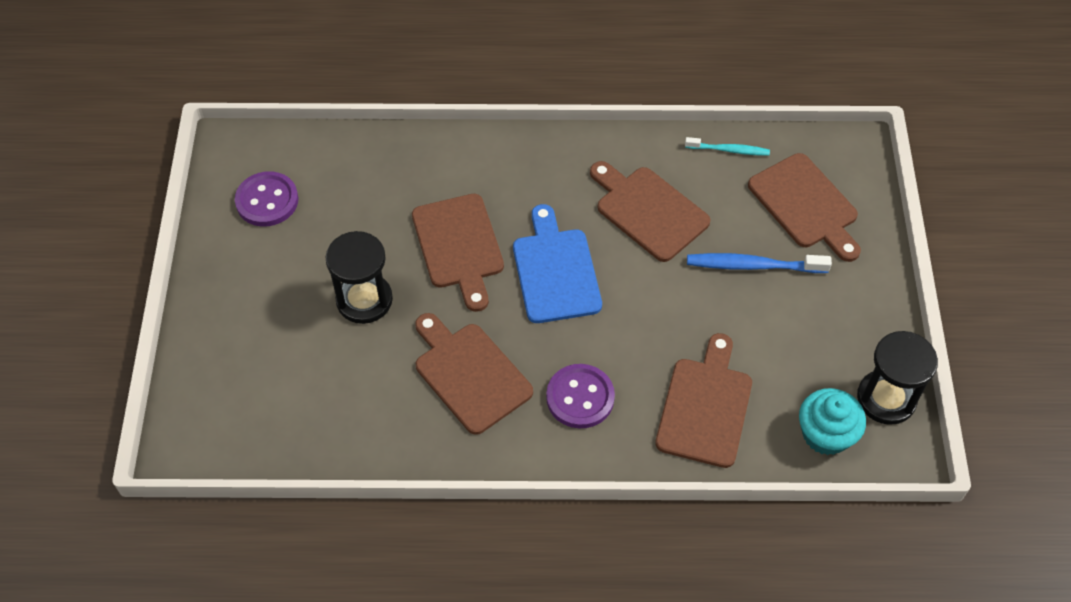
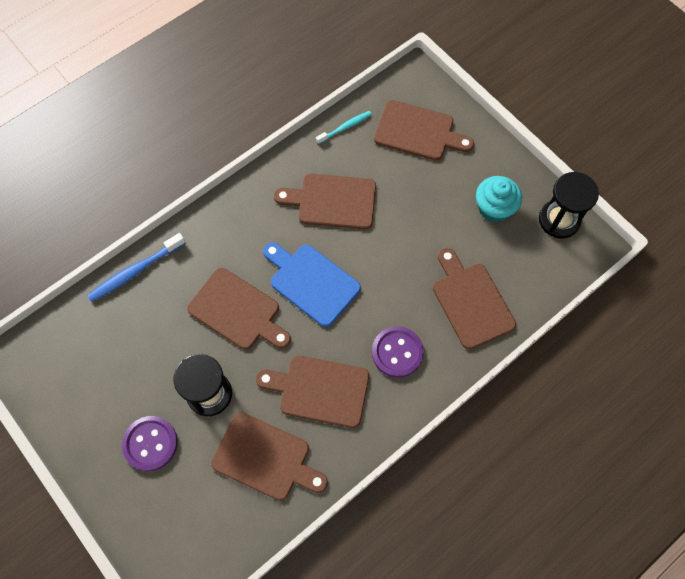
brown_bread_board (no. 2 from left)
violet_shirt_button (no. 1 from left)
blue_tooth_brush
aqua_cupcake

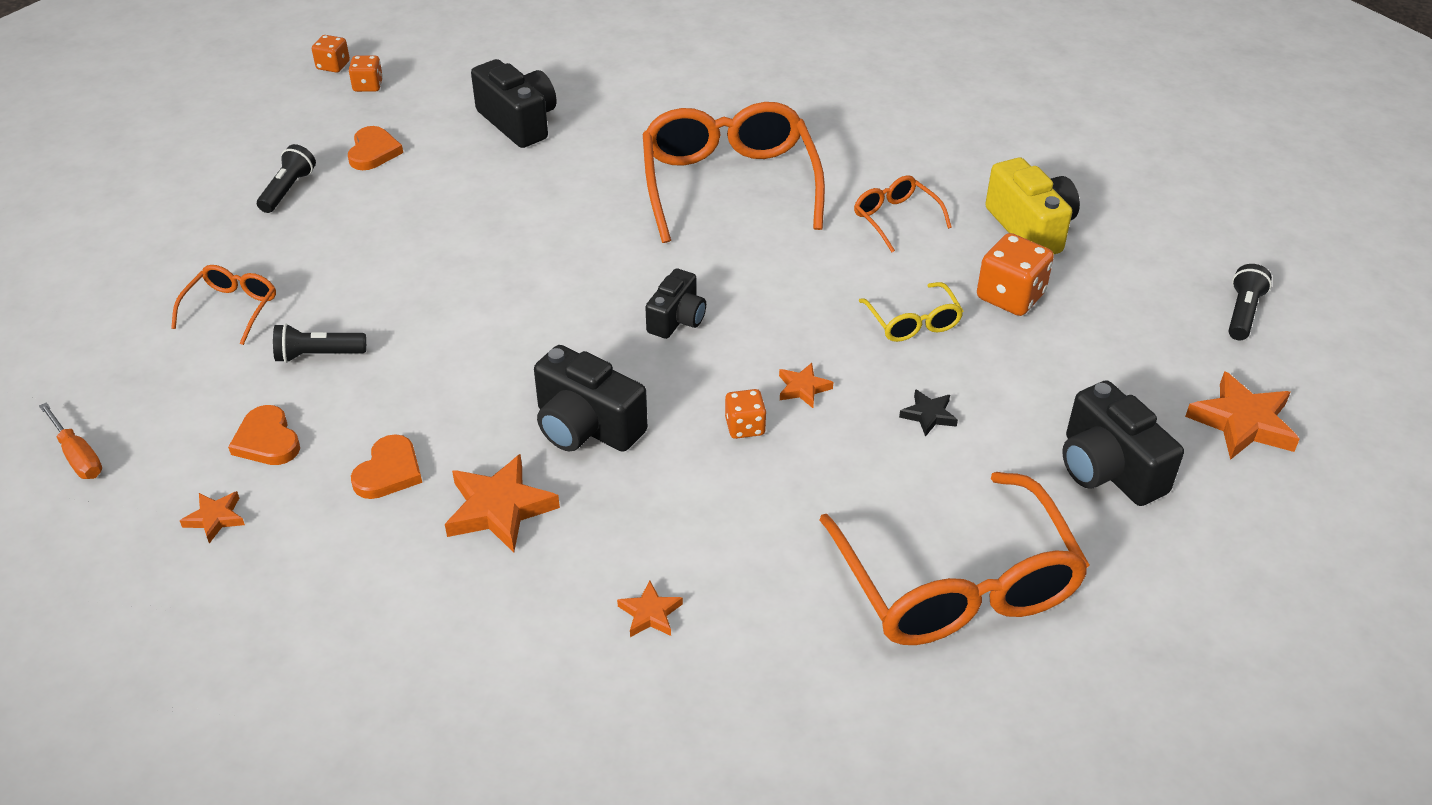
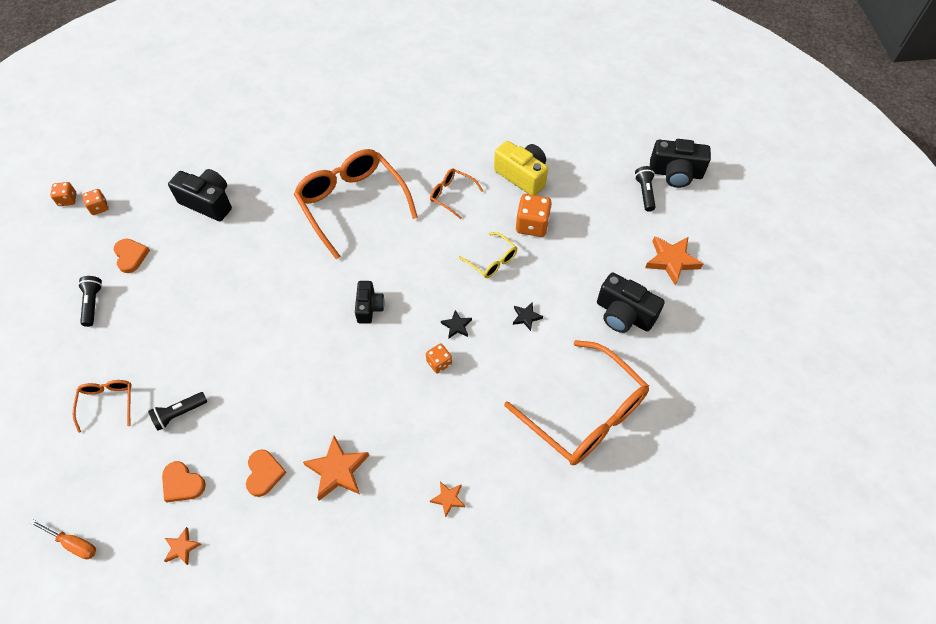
black_compact_camera (no. 4 from left)
black_star (no. 1 from left)

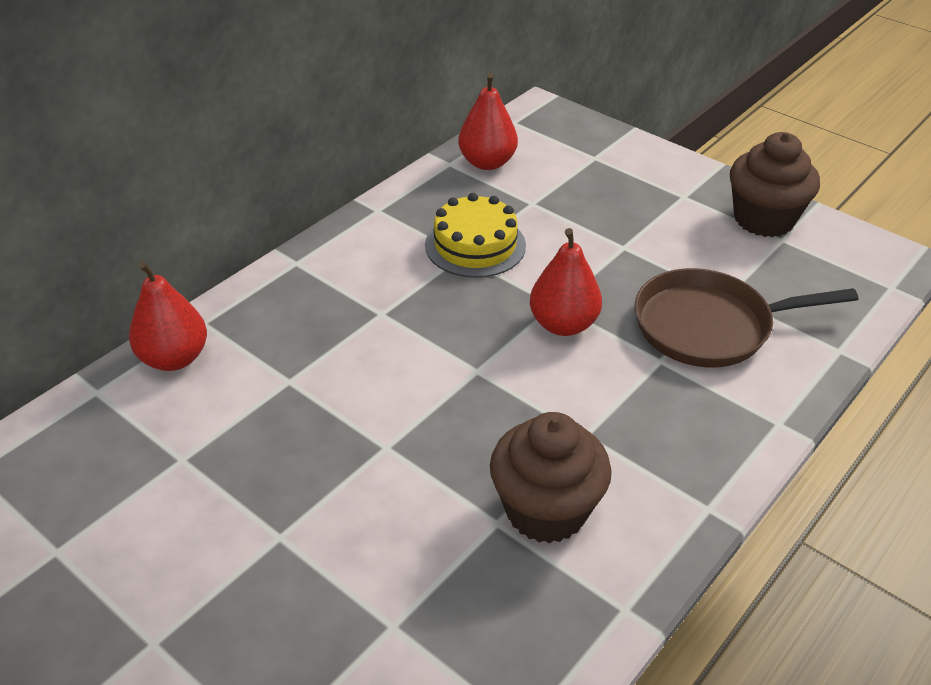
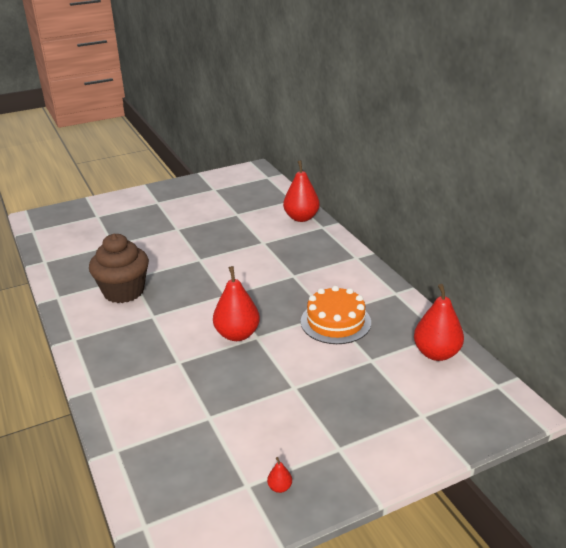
brown_skillet
scarlet_toy_pear (no. 2 from left)
orange_cake

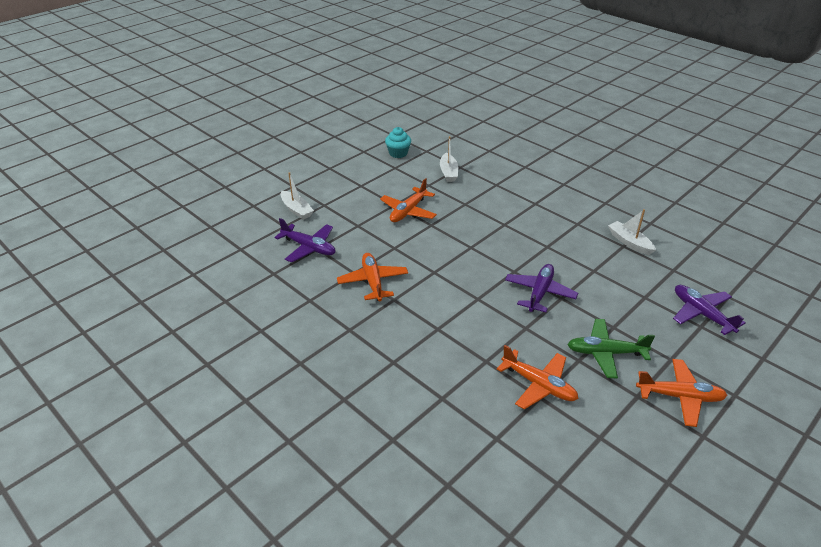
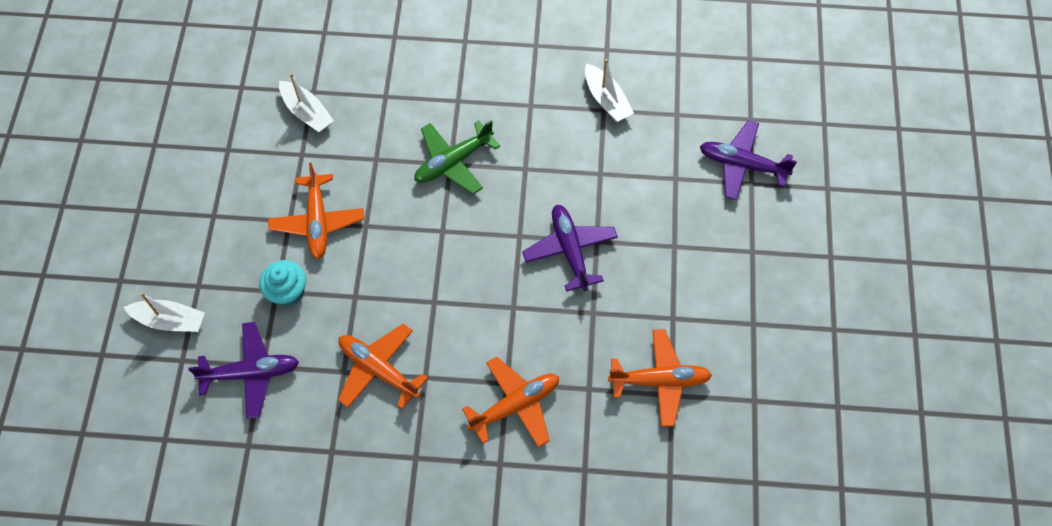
aqua_cupcake
leaf-green_aeroplane
orange_aeroplane (no. 3 from left)
snow-white_sailboat (no. 3 from left)

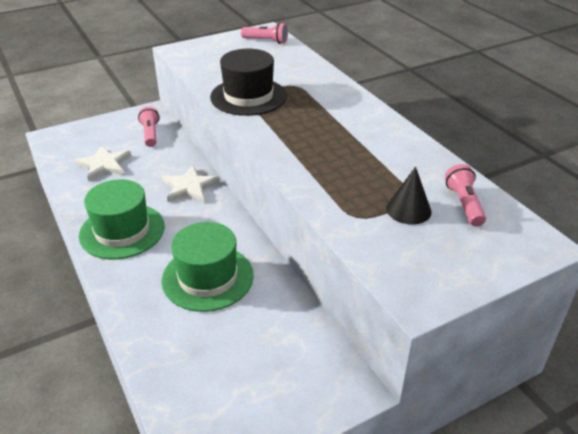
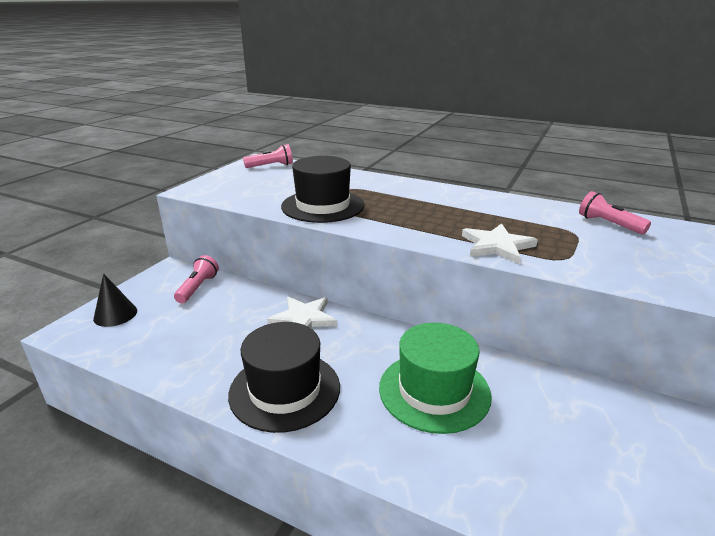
snow-white_star (no. 2 from left)
black_cone
black_top_hat (no. 1 from left)
rose-pink_pocket_torch (no. 1 from left)

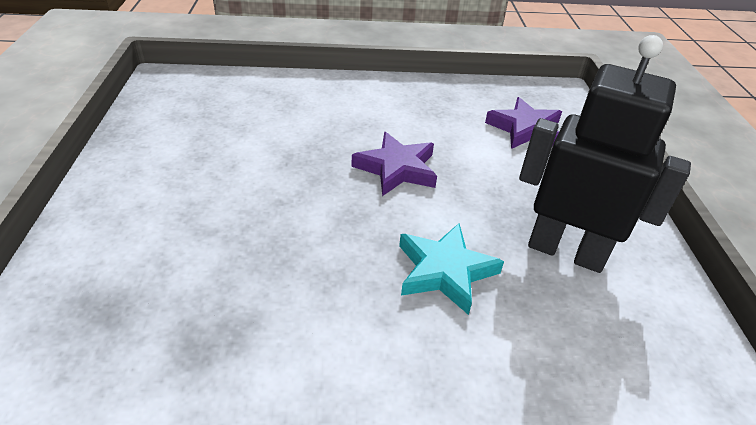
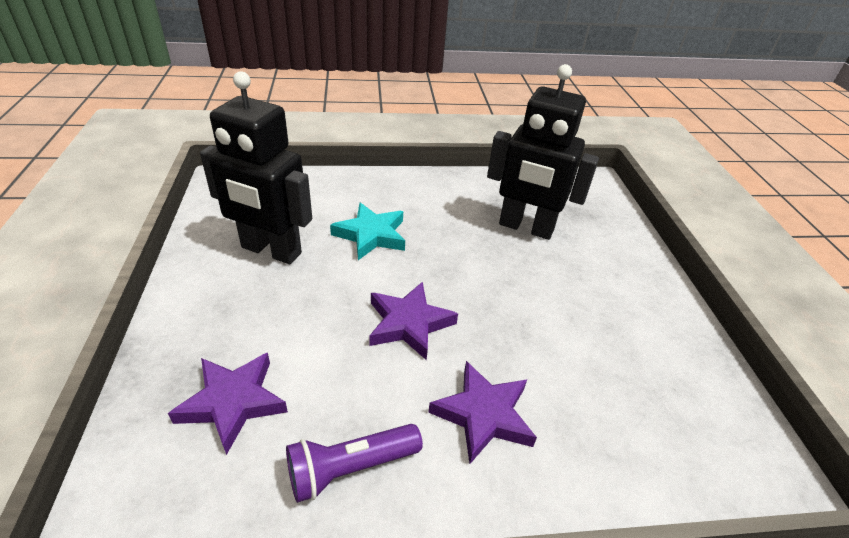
violet_pocket_torch
violet_star (no. 3 from left)
black_toy_robot (no. 2 from left)

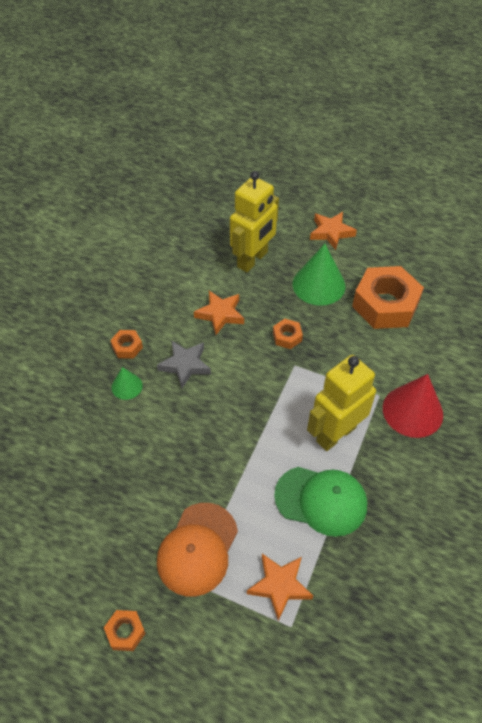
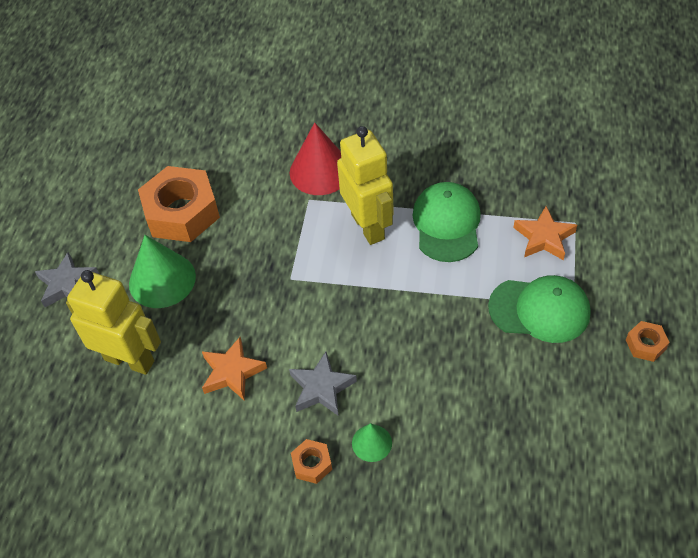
orange_hexagon_nut (no. 3 from left in the first image)
leaf-green_baseball_cap (no. 2 from left)
grey_star (no. 1 from left)
bright_yellow_toy_robot (no. 2 from left)

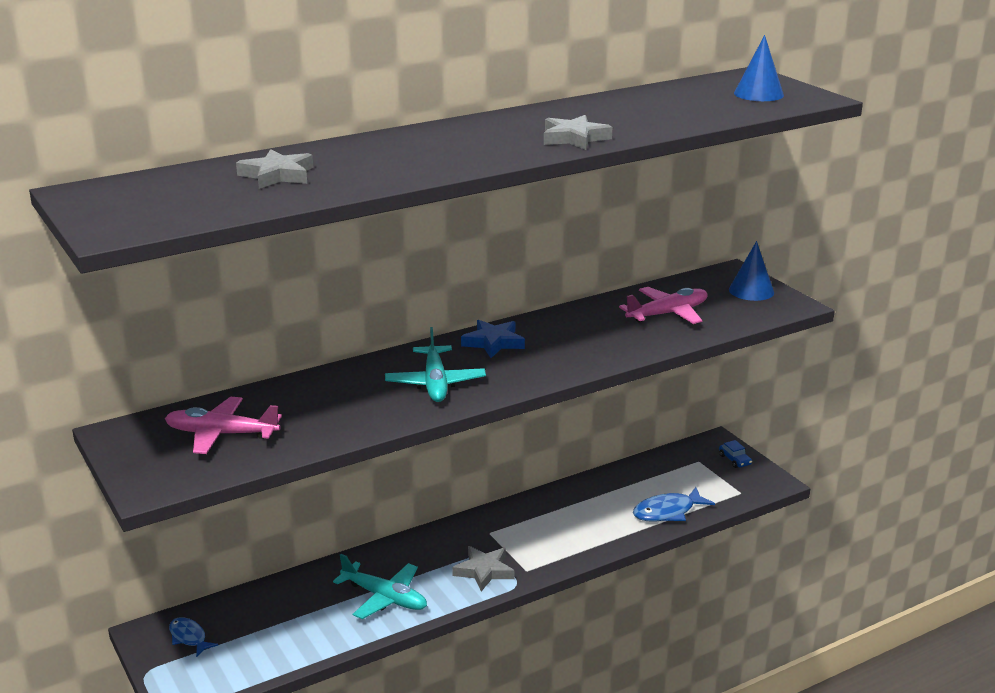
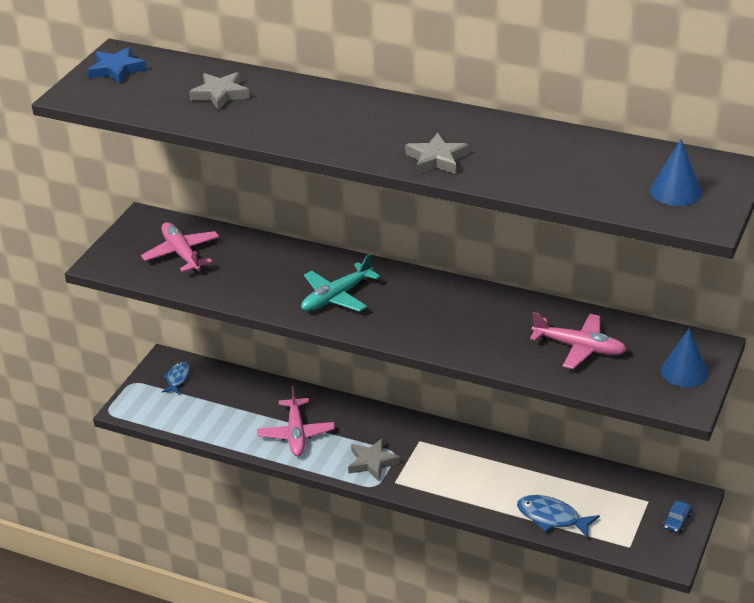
blue_star
rose-pink_aeroplane (no. 2 from left)

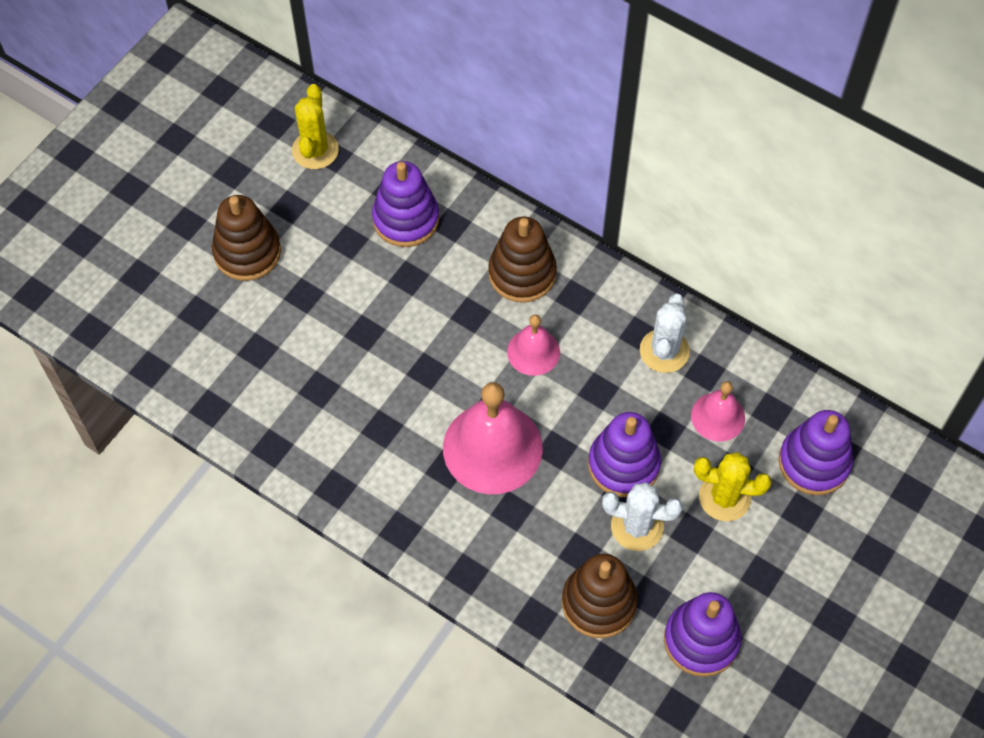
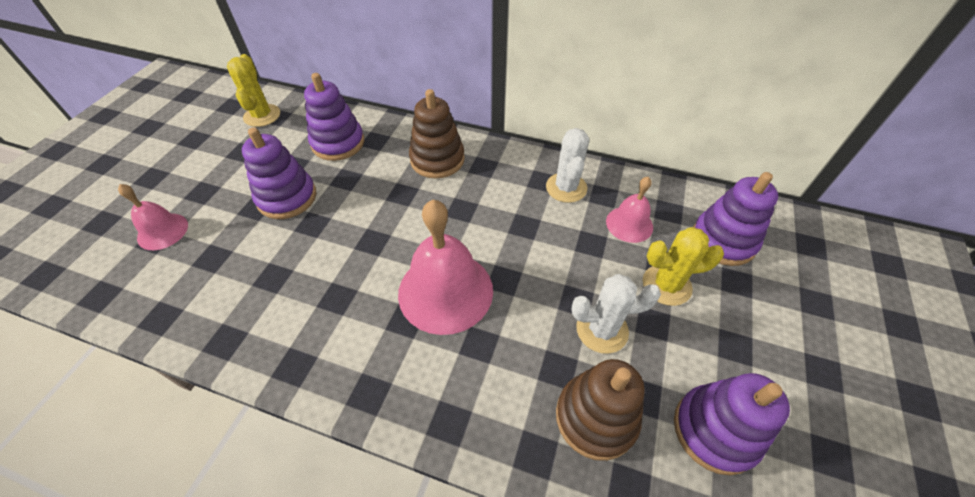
brown_stacking_rings (no. 1 from left in the first image)
rose-pink_school_bell (no. 1 from left)
violet_stacking_rings (no. 1 from left)

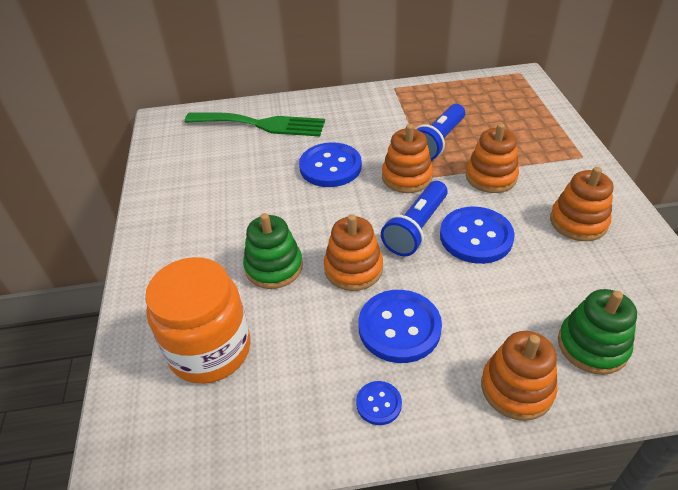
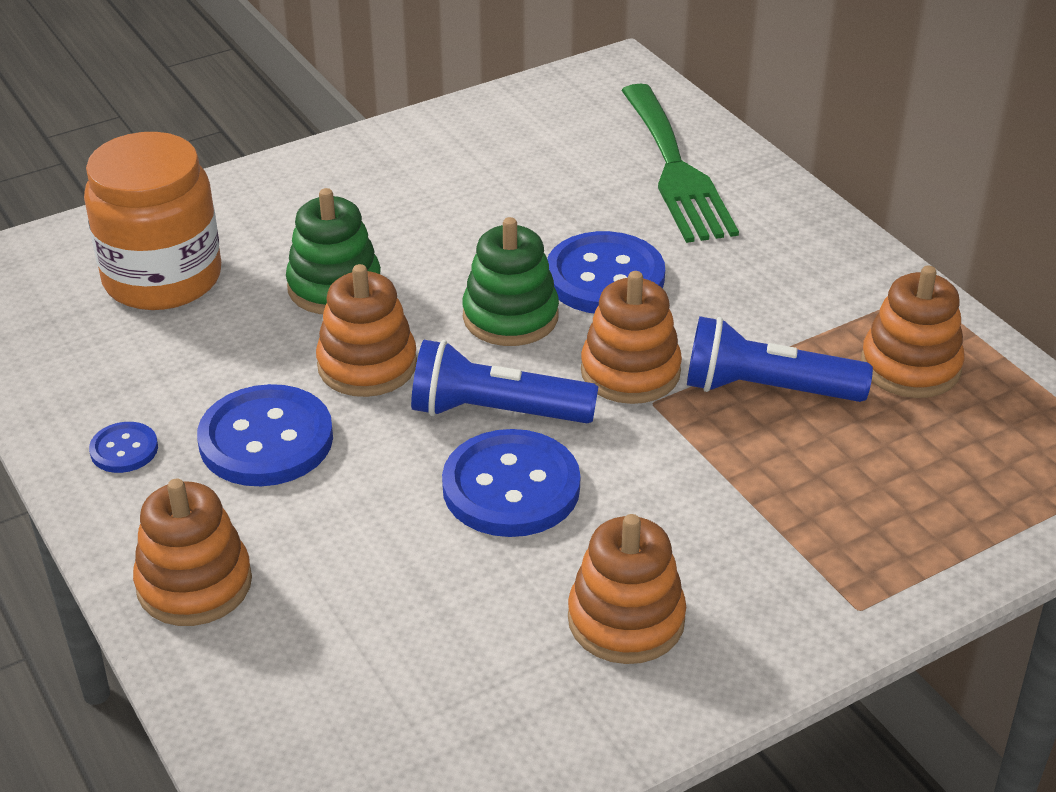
orange_stacking_rings (no. 5 from left)
leaf-green_stacking_rings (no. 2 from left)

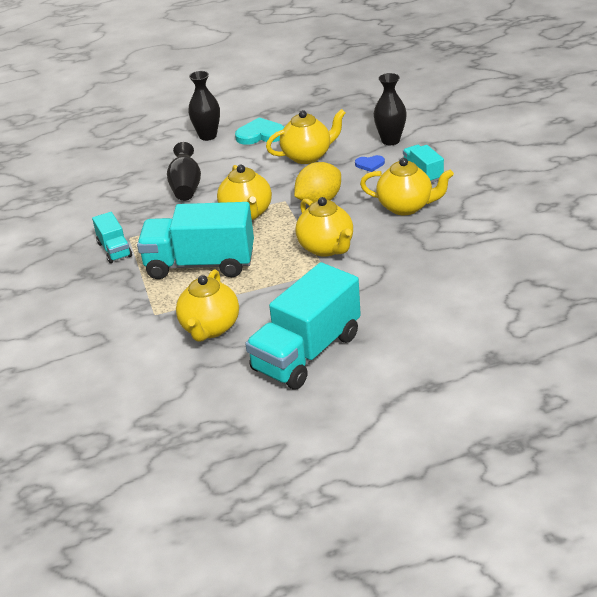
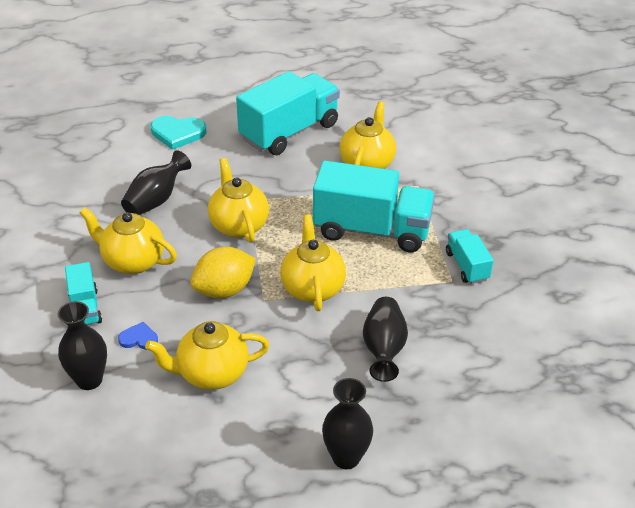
black_tall_vase (no. 2 from left)
aqua_heart_shape

